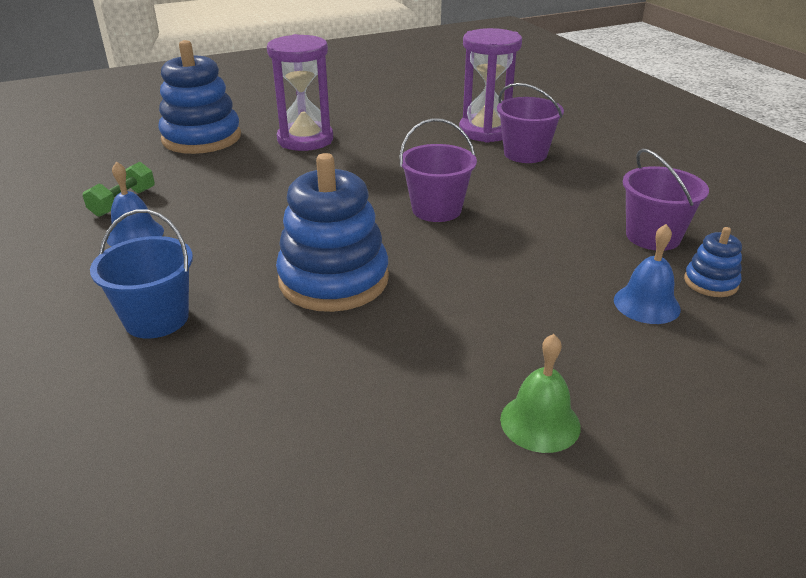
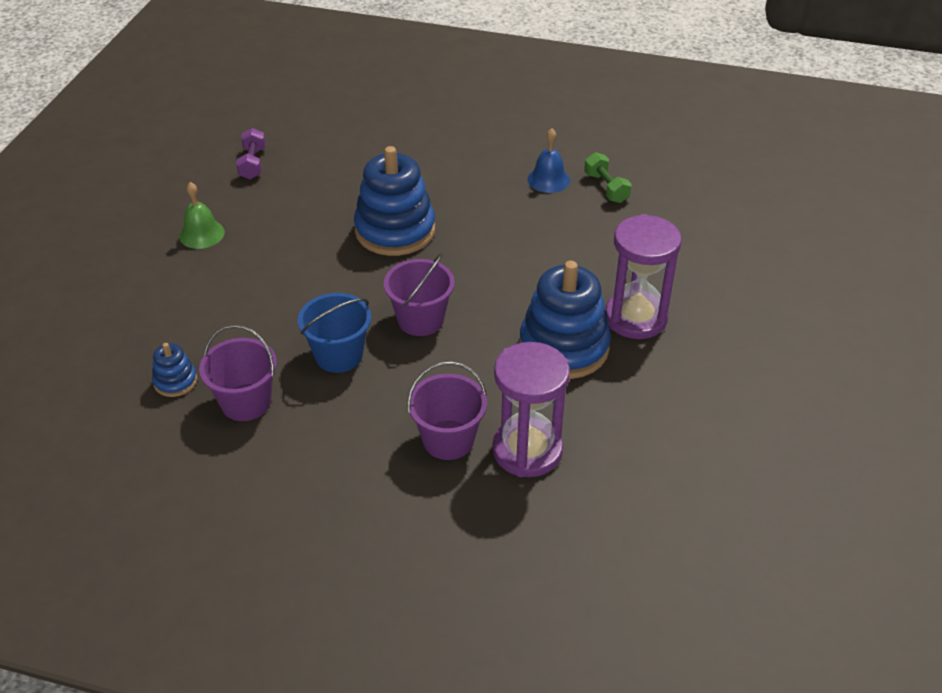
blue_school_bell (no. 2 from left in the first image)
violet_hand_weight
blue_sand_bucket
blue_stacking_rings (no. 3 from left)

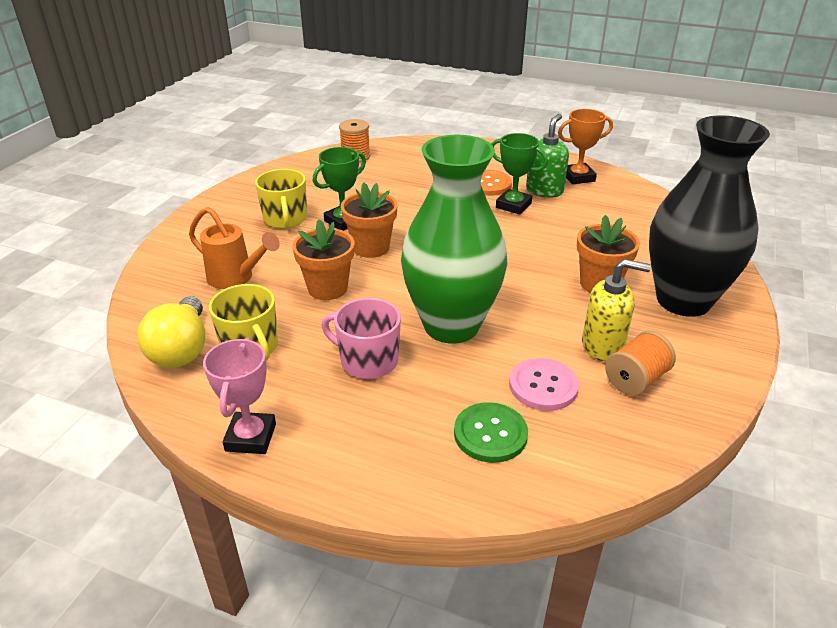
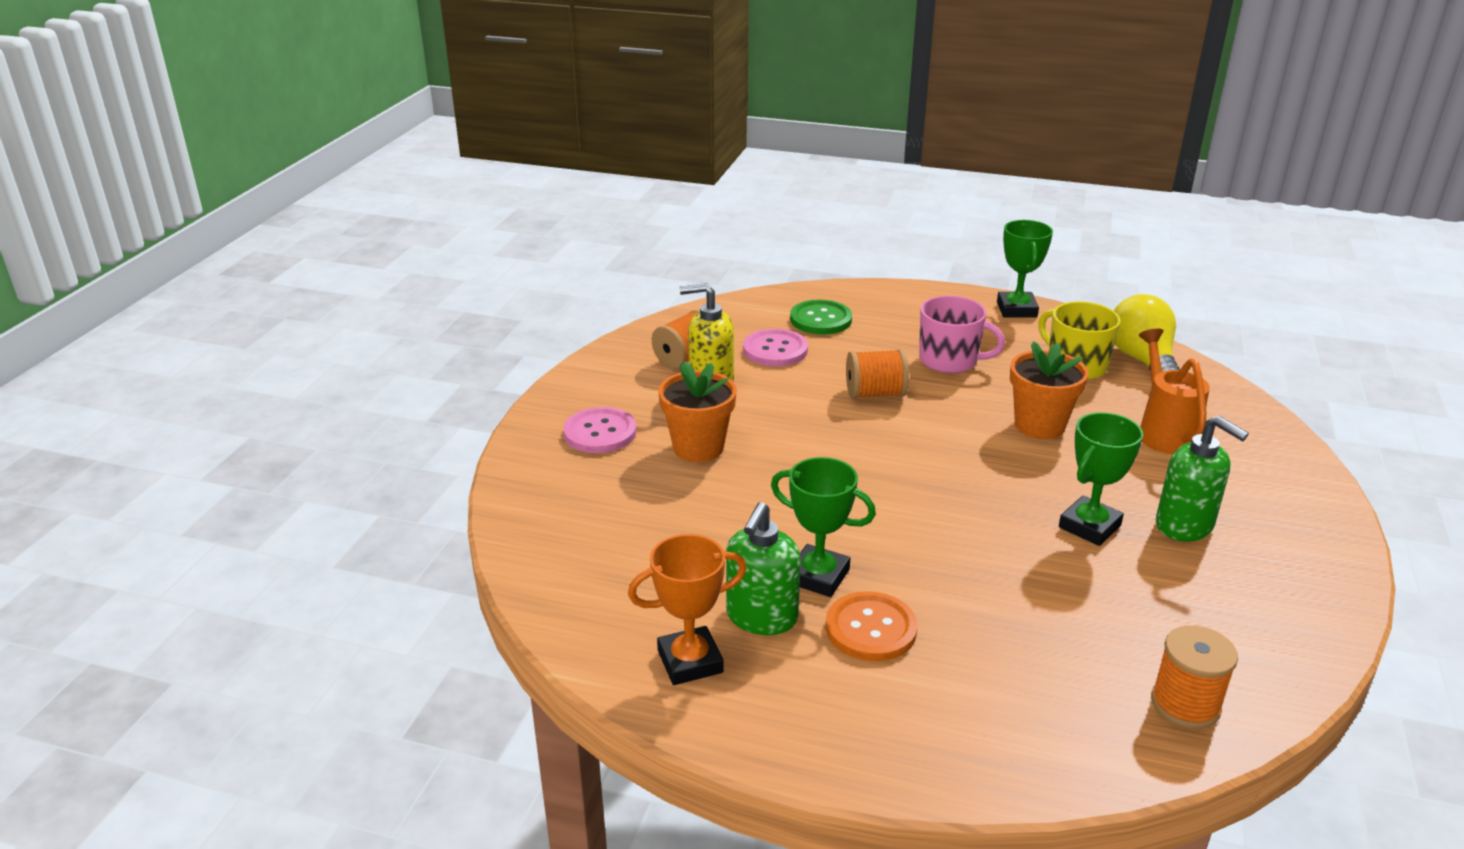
orange_flower_pot (no. 2 from left in the first image)
leaf-green_soap_pump (no. 2 from left)
orange_spool (no. 2 from left)
rose-pink_shirt_button (no. 1 from left)
leaf-green_trophy (no. 2 from left)
orange_watering_can

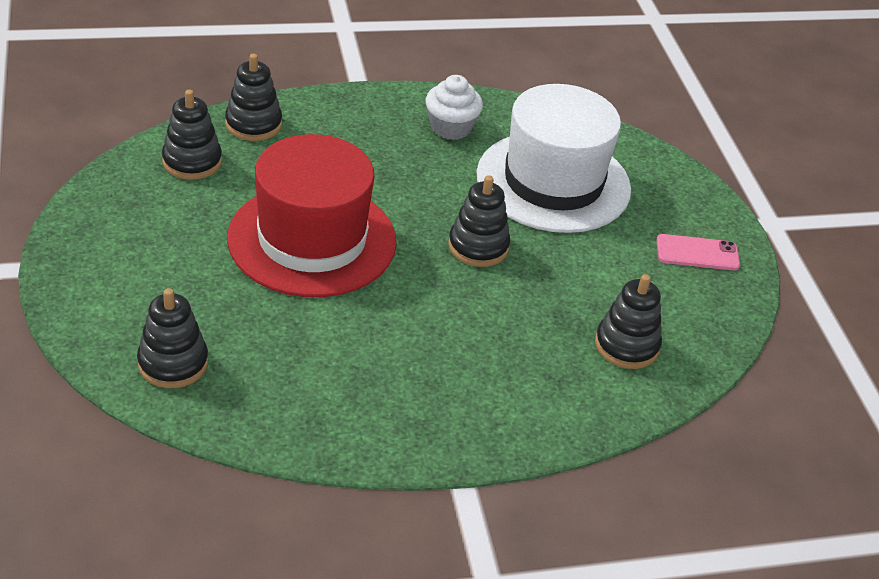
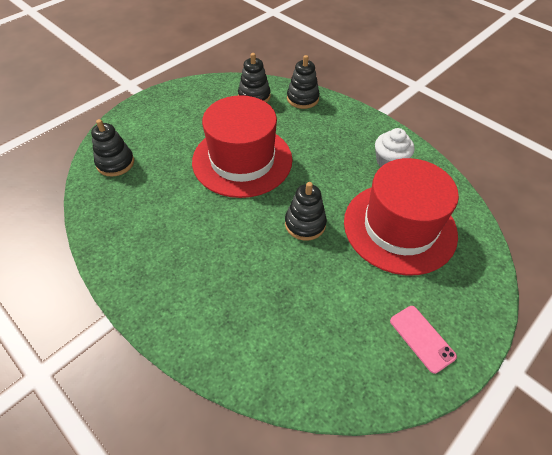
black_stacking_rings (no. 5 from left in the first image)
scarlet_top_hat (no. 2 from left)

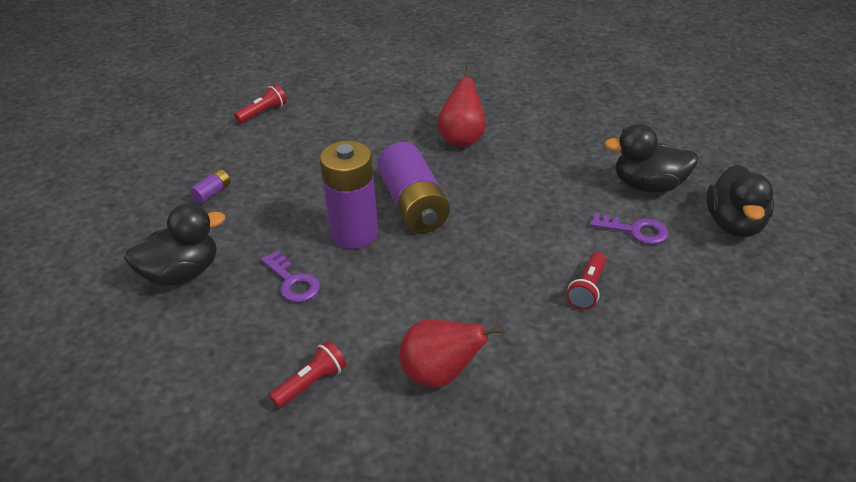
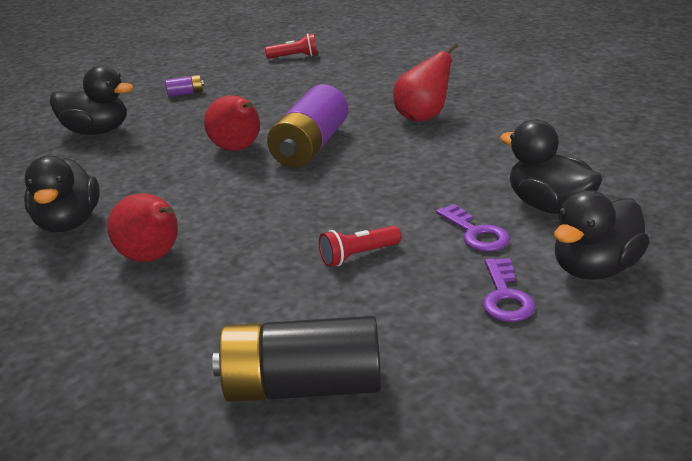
black_AA_battery
violet_door_key (no. 2 from left)
black_toy_duck (no. 1 from left)
scarlet_toy_pear (no. 2 from left)

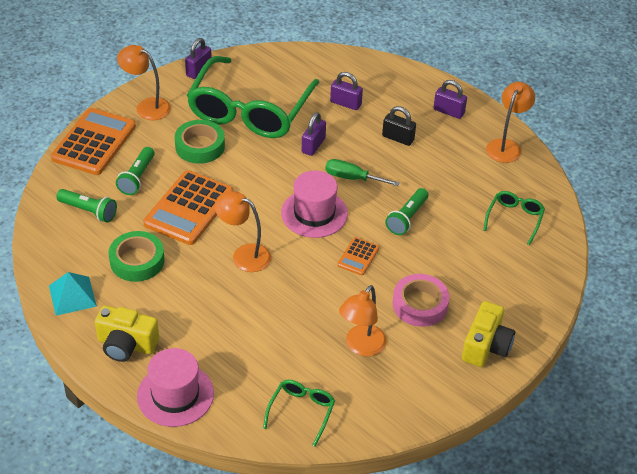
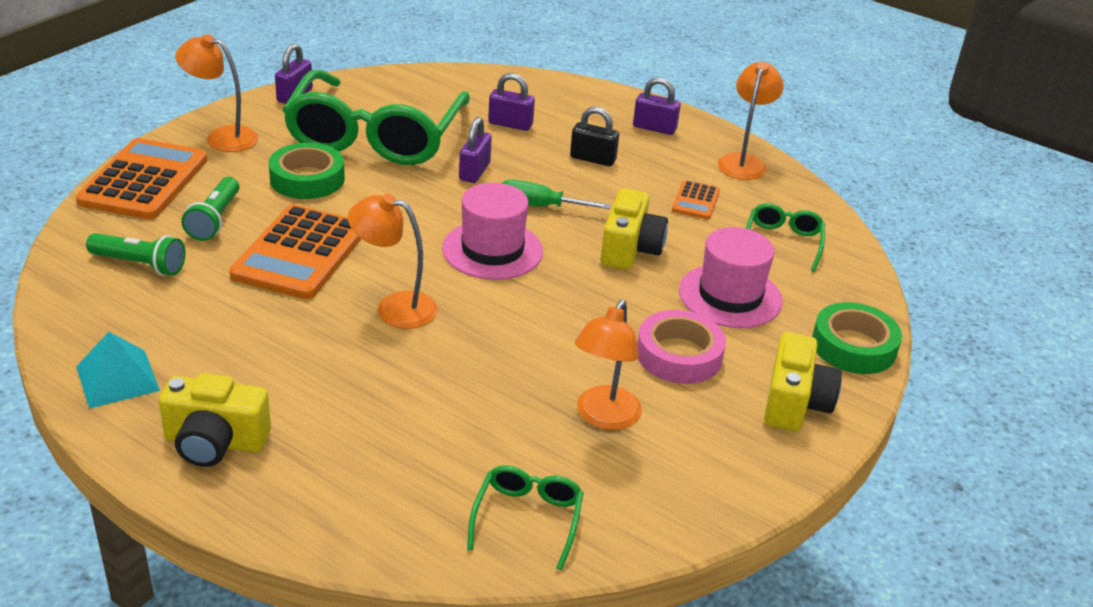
leaf-green_sticky_tape (no. 2 from left)
rose-pink_top_hat (no. 2 from left)
orange_pocket_calculator (no. 3 from left)
bright_yellow_compact_camera (no. 2 from left)

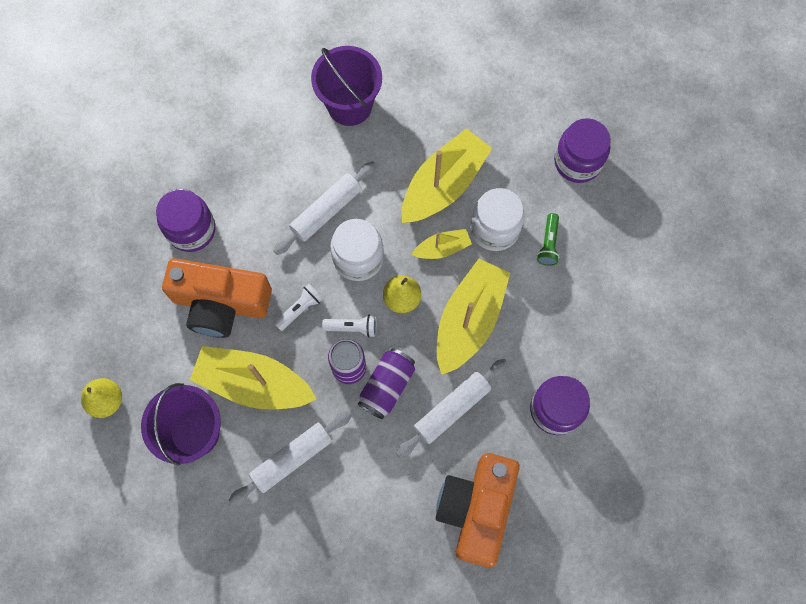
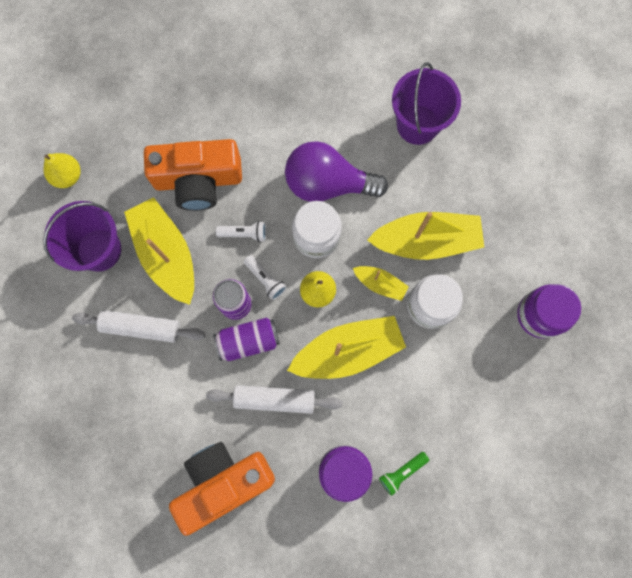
violet_jam_jar (no. 1 from left in the first image)
leaf-green_pocket_torch
violet_lightbulb
orange_compact_camera (no. 1 from left)

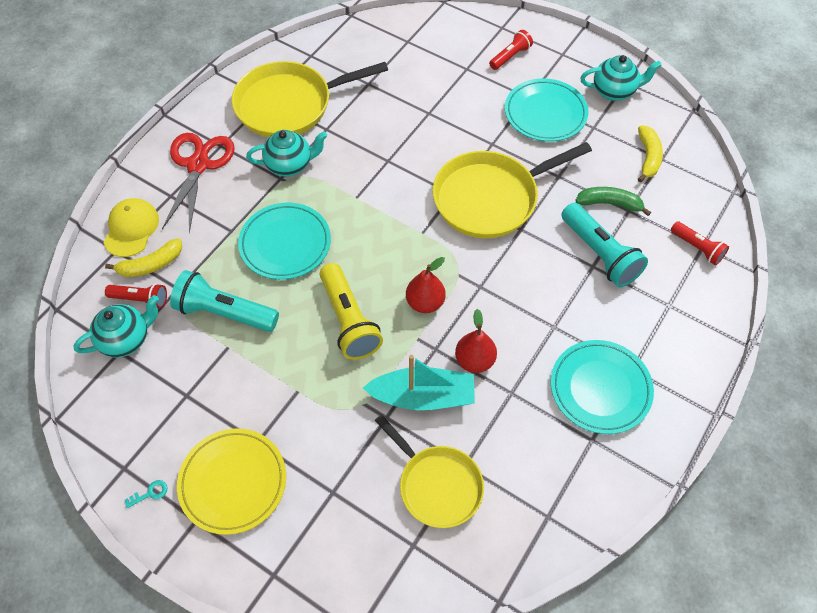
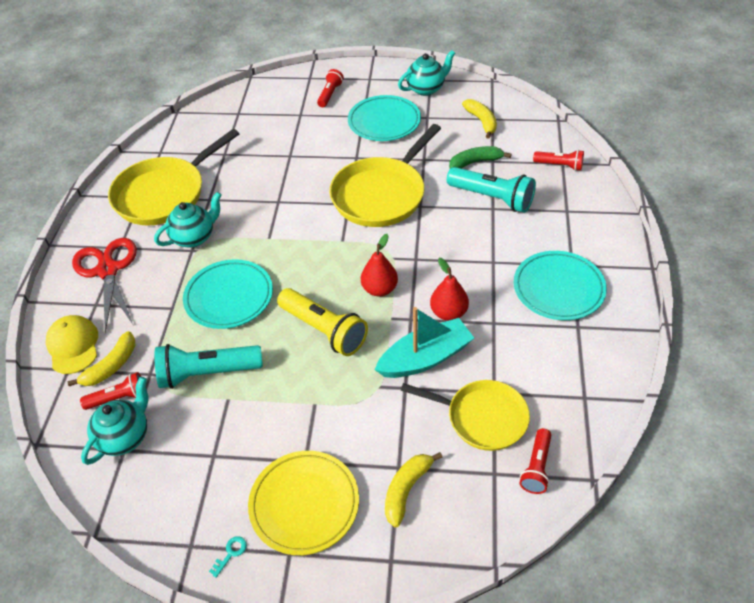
bright_yellow_banana_fruit (no. 2 from left)
scarlet_pocket_torch (no. 3 from left)

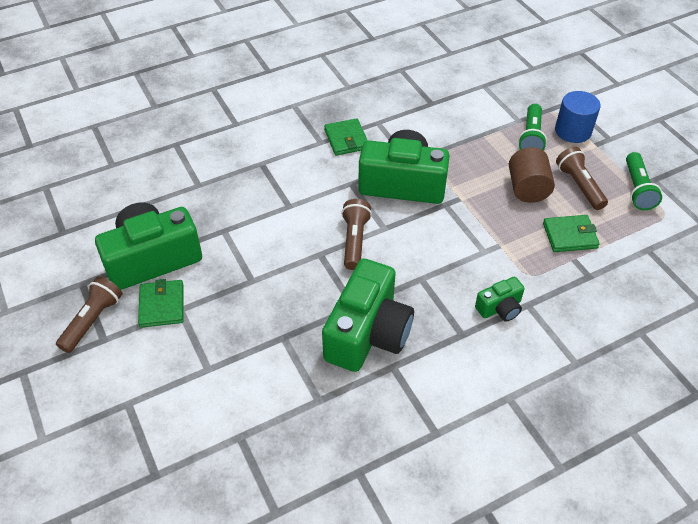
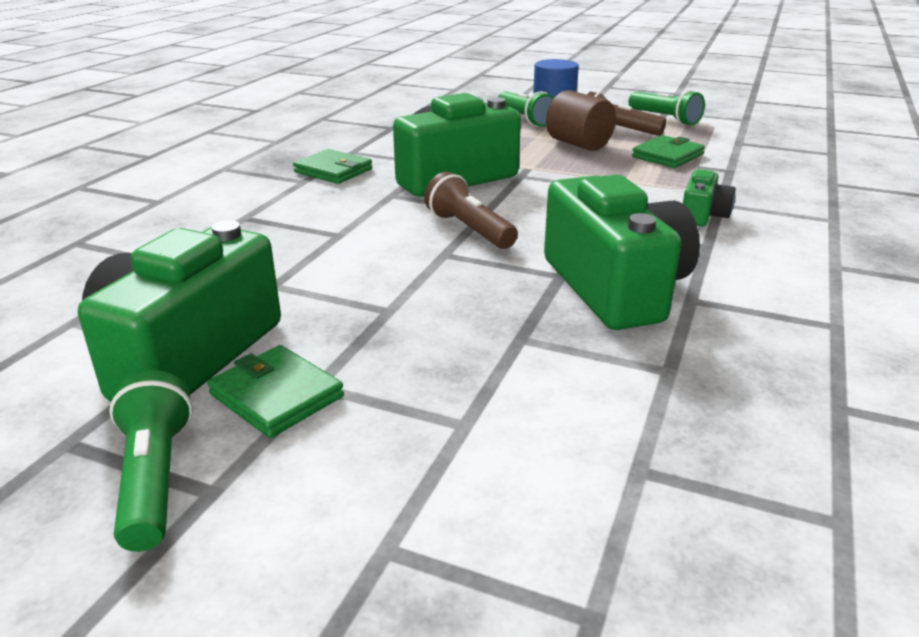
leaf-green_pocket_torch (no. 1 from left)

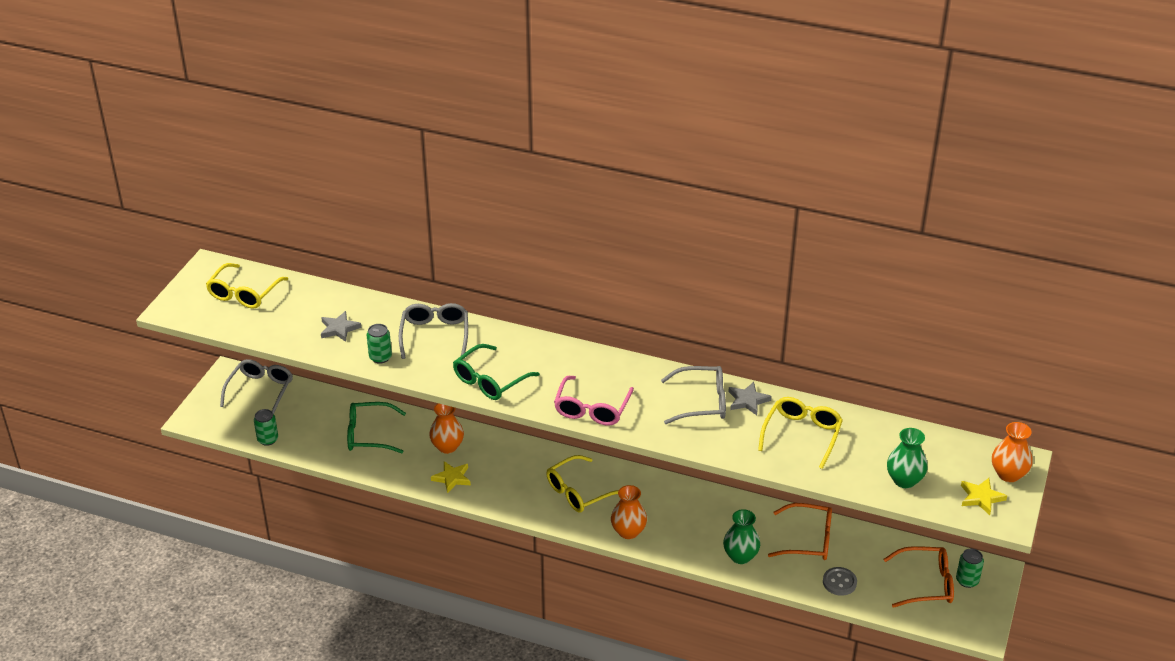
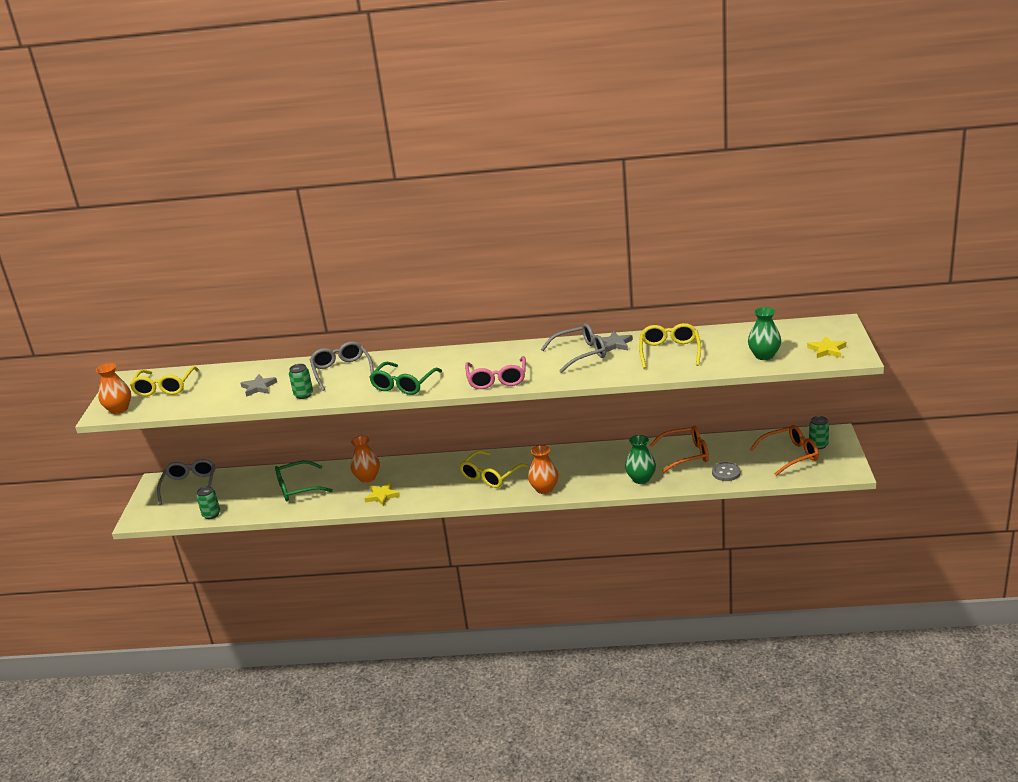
orange_tall_vase (no. 1 from left)

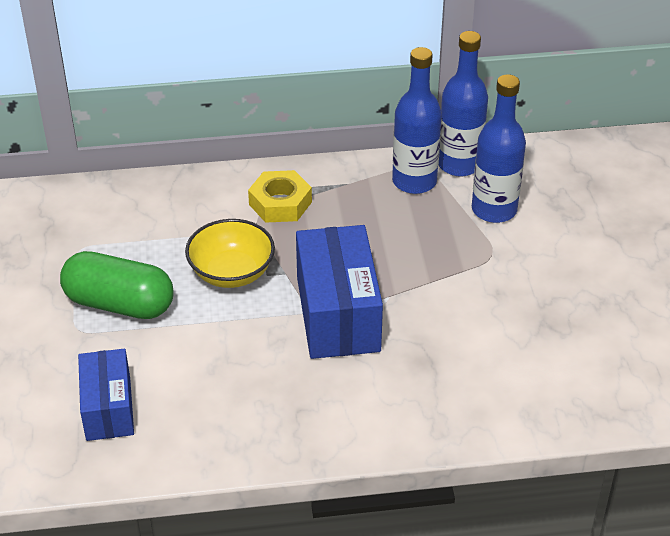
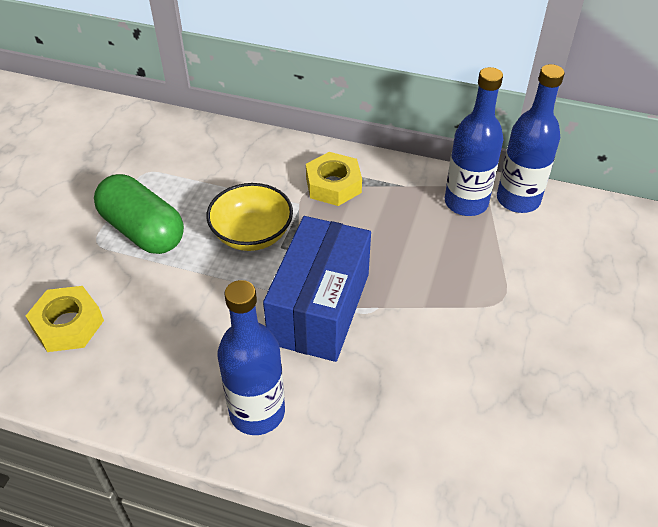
blue_drink_bottle (no. 1 from left)
bright_yellow_hexagon_nut (no. 1 from left)

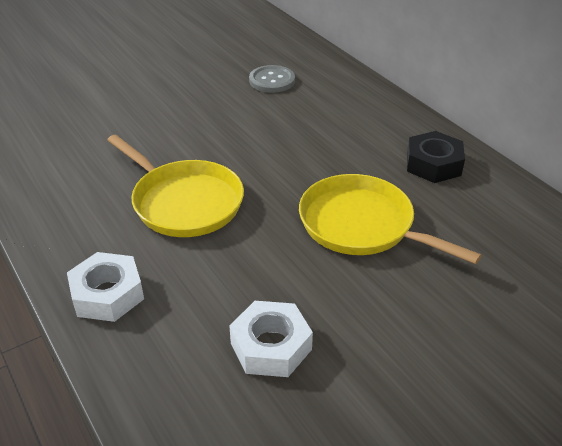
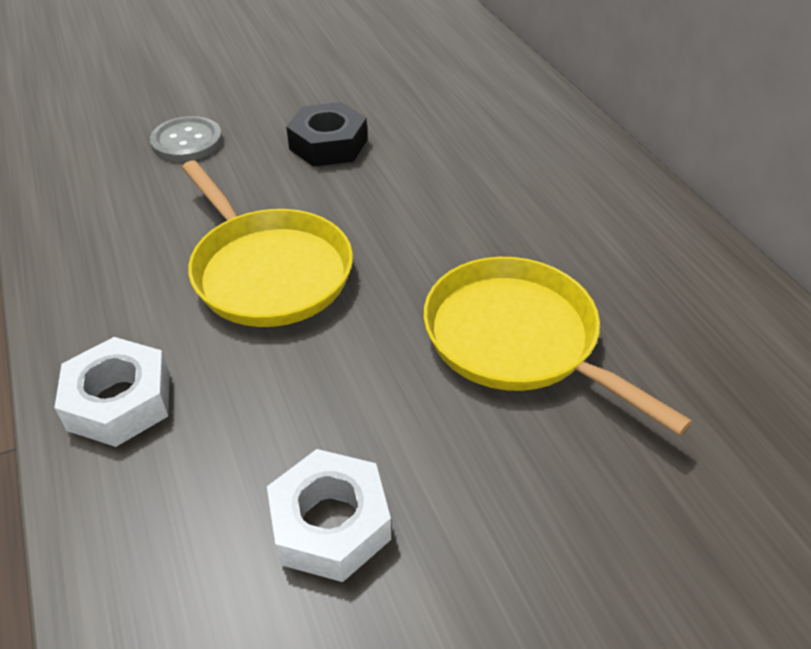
grey_shirt_button
black_hexagon_nut

